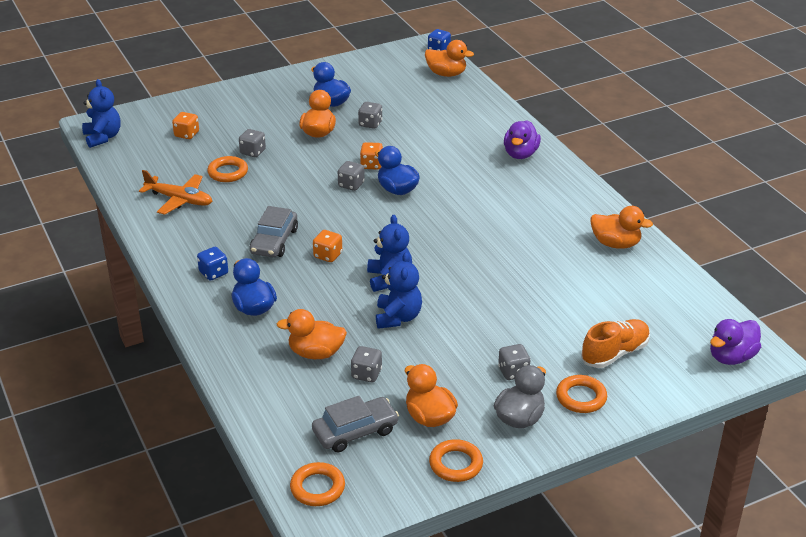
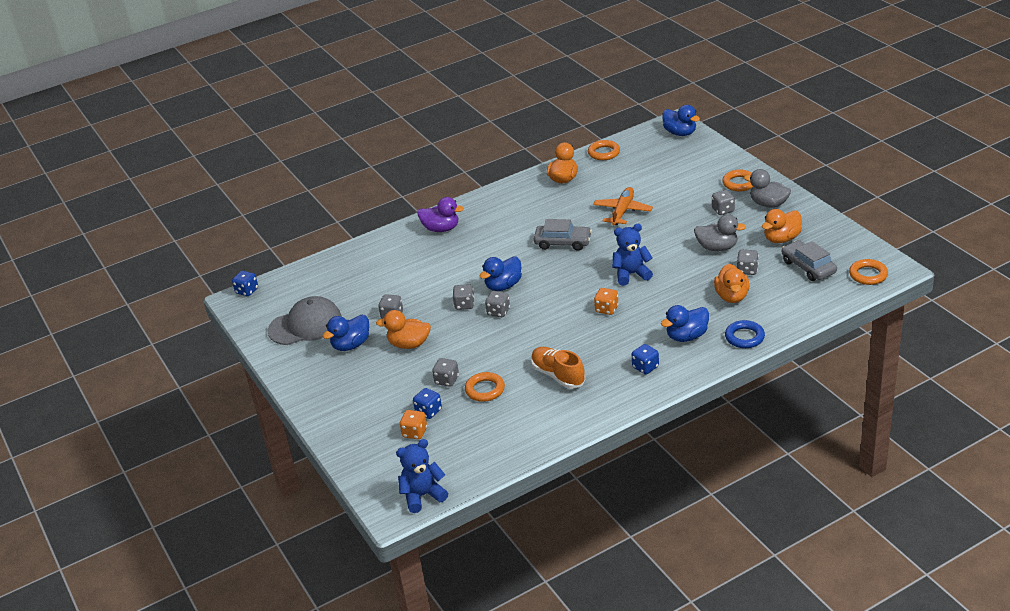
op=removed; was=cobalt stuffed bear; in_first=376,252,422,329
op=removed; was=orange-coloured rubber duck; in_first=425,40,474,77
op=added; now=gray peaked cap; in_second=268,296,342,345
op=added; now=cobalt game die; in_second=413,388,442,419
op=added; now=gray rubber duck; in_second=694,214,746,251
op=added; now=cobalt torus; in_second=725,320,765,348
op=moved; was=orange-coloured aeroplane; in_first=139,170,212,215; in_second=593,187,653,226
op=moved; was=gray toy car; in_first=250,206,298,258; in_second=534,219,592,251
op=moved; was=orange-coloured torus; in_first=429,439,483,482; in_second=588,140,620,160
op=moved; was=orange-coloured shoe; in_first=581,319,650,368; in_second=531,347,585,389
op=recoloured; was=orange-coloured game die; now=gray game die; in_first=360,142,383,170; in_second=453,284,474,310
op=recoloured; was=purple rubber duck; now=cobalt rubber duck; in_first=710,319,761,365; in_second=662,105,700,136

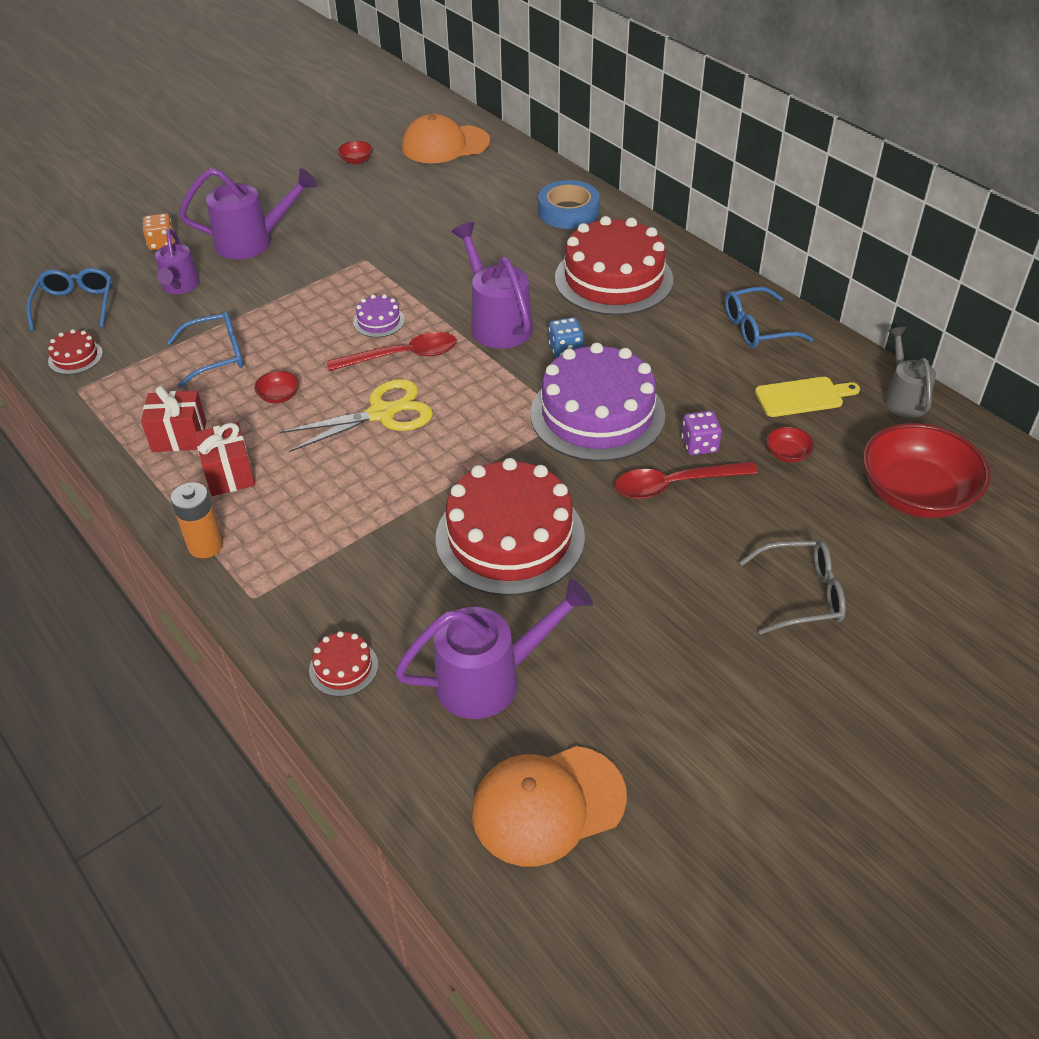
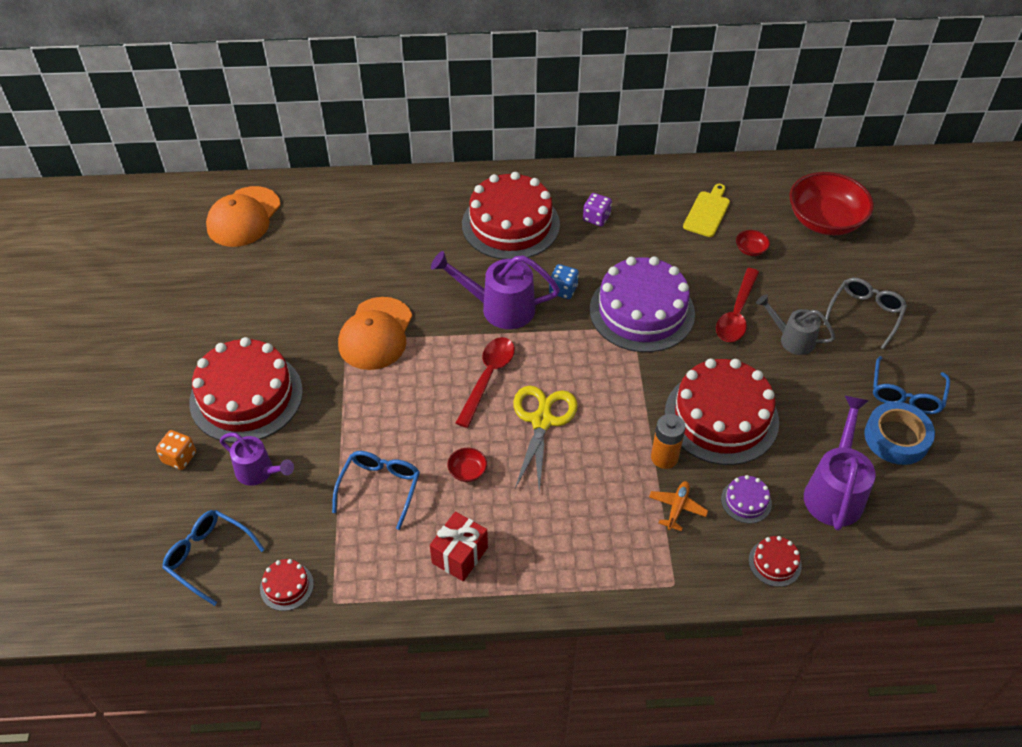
op=removed; was=scarlet present; in_first=195,422,255,496
op=removed; was=scarlet bowl; in_first=338,141,373,164
op=added; now=orange-coloured aeroplane; in_second=649,481,708,531
op=moved; was=orange-coloured battery; in_first=171,482,223,558; in_second=651,414,685,469
op=moved; was=purple layer cake; in_first=353,294,405,338; in_second=721,475,772,523
op=moved; was=orange-coloured peaked cap; in_first=472,746,627,866; in_second=338,297,412,370
op=moved; was=cobalt sticky tape; in_first=538,180,600,229; in_second=864,402,935,465
op=moved; was=purple game die; in_first=681,411,722,455; in_second=583,193,612,226
op=moved; was=cobalt eyeglasses; in_first=725,287,813,348; in_second=873,356,950,414
op=moved; was=gray watering pot; in_first=885,327,936,418; in_second=756,294,836,355
op=replaced; was=purple watering pot; now=scarlet layer cake; in_first=179,168,317,260; in_second=189,337,303,443

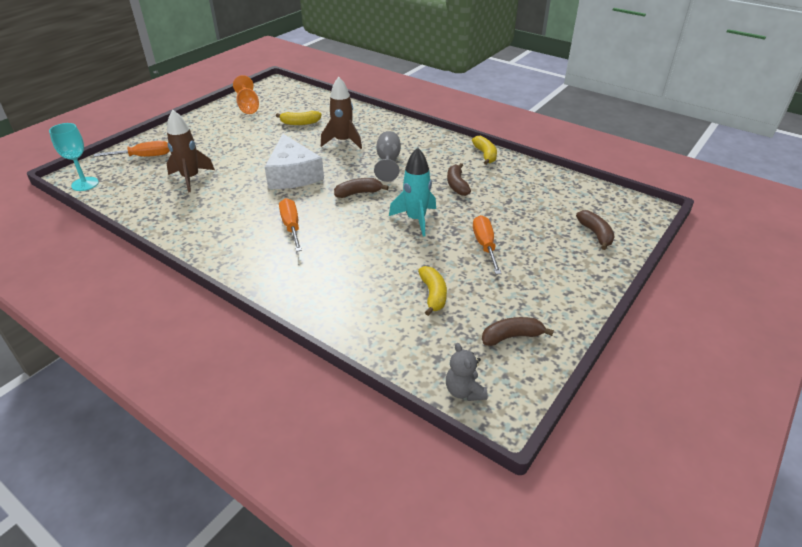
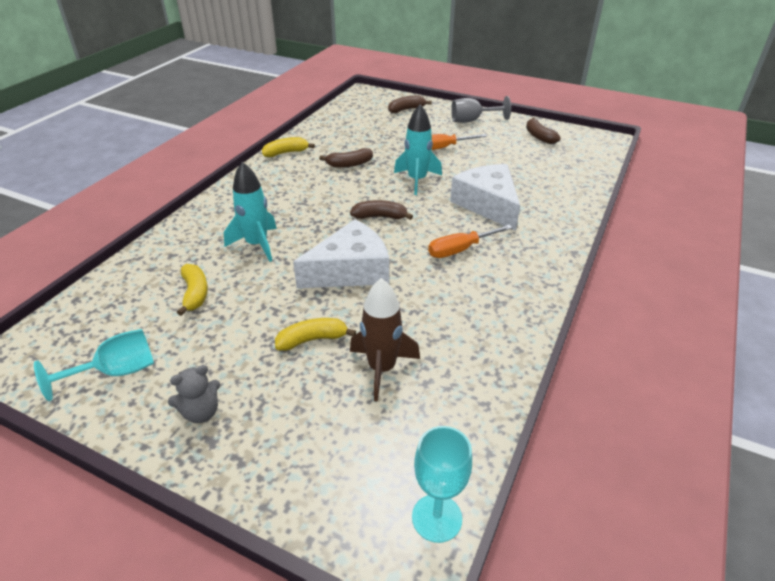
op=removed; was=orange-coloured screwdriver; in_first=94,141,170,157
op=added; now=white cheese wedge; in_second=450,164,520,231
op=moved; was=gray wine glass; in_first=374,131,401,182; in_second=451,96,511,123
op=moved; was=bright yellow toy banana; in_first=418,266,447,316; in_second=275,318,356,351
op=moved; was=gray stuffed bear; in_first=446,343,488,401; in_second=168,365,221,423
op=recoloured; was=orange-coloured wine glass; now=aqua wine glass; in_first=233,75,259,114; in_second=34,329,154,401
op=recoloured; was=dark brown toy rocket; now=aqua toy rocket; in_first=321,77,362,149; in_second=224,162,277,262
op=turned; was=dark brown toy banana; in_first=334,178,389,198; in_second=350,200,413,220; clockwise=120

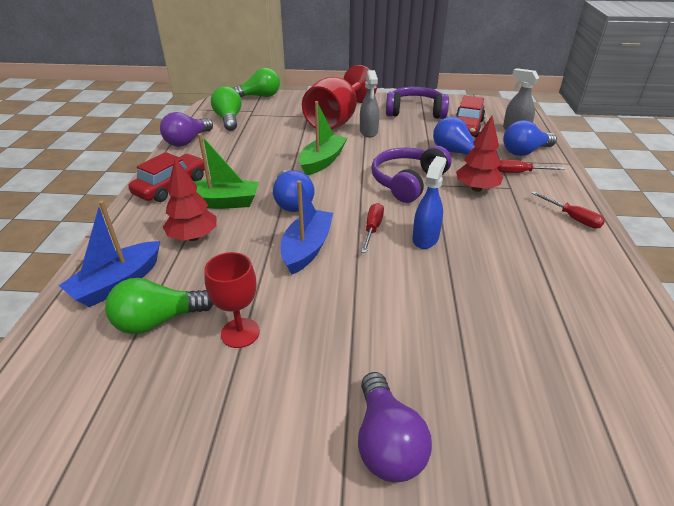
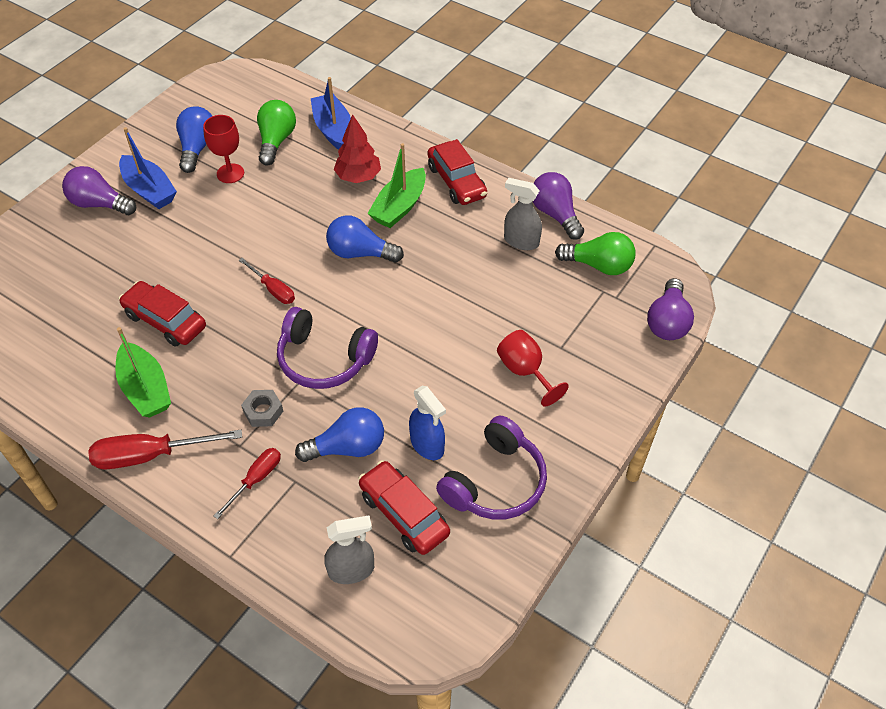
op=added; now=scarlet toy car; in_second=119,281,206,347
op=moved; was=cobalt toy boat; in_first=281,180,333,275; in_second=119,127,177,209
op=moved; was=emerald toy boat; in_first=299,101,347,175; in_second=115,327,171,417
op=moved; was=gray spray cleaner; in_first=360,70,379,137; in_second=504,178,542,250
op=moved; was=cobalt spray cleaner; in_first=412,156,446,249; in_second=409,386,446,460
op=moved; was=cobalt light bulb; in_first=503,120,557,156; in_second=176,106,212,173
op=replaced; was=scarlet tree; now=gray hex nut; in_first=456,116,503,192; in_second=241,390,283,427
op=recoloured; was=emerald light bulb; now=purple light bulb; in_first=233,68,280,97; in_second=647,278,694,340
op=turned; was=purple headset; in_first=371,146,451,203; in_second=277,307,378,389; clockwise=135
op=resized; was=scarlet wine glass; in_first=302,65,377,130; in_second=497,330,569,407; ratio=0.54
op=resized; was=scarlet screwdriver; in_first=532,192,605,229; in_second=88,430,242,469; ratio=1.67

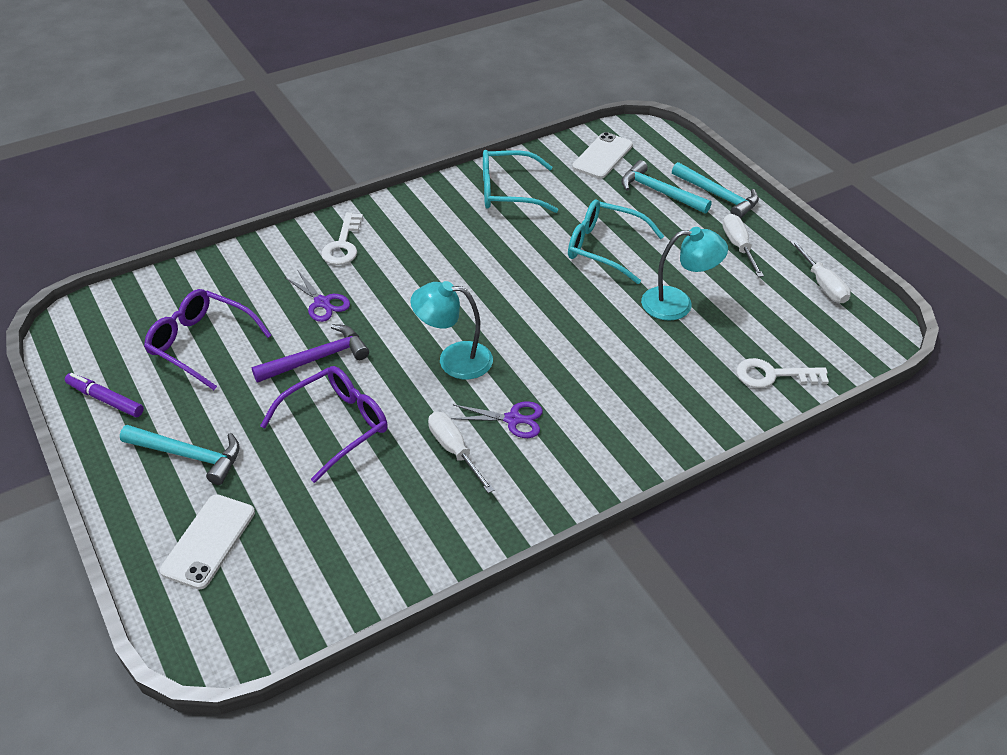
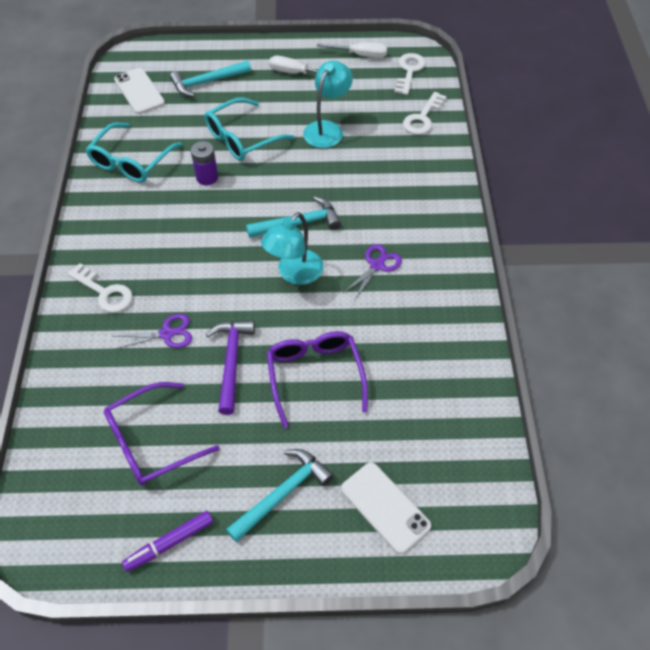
op=removed; was=white screwdriver; in_first=428,412,494,493
op=added; now=purple battery; in_second=191,141,218,185
op=added; now=white key; in_second=394,53,426,95
op=moved; was=aqua carpenter's hammer; in_first=672,162,759,218; in_second=246,196,341,238

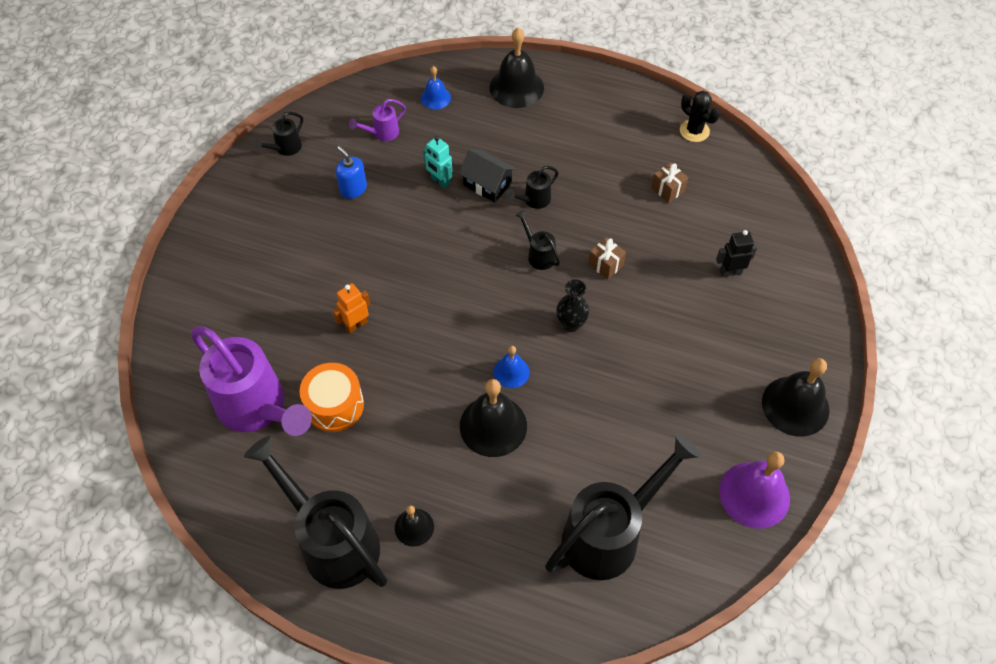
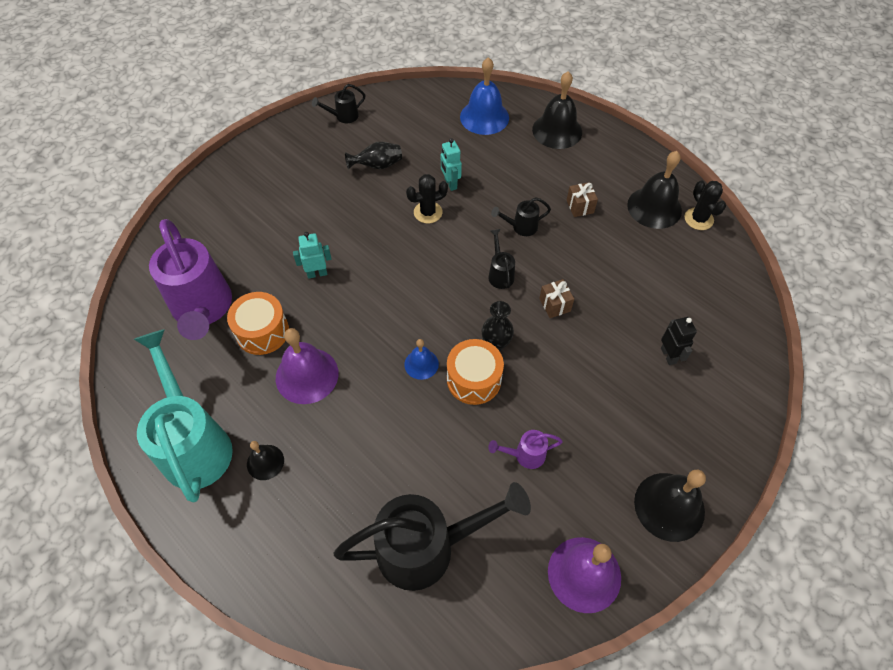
op=removed; was=ebony cottage; in_first=459,149,516,202
op=added; now=purple hand bell; in_second=276,328,339,404
op=added; now=ebony saguaro cactus; in_second=406,174,448,223
op=added; now=orange-coloured snare drum; in_second=447,339,504,405
op=moved; was=purple watering pot; in_first=349,99,406,141; in_second=488,430,563,469
op=moved; was=ebony hand bell; in_first=460,379,527,457; in_second=627,151,682,229
op=moved; was=dark brown present; in_first=651,163,688,203; in_second=567,182,598,217
op=replaced; was=cobalt soap dispenser; now=ebony vase; in_first=336,146,367,199; in_second=345,142,402,169
op=recoloured; was=ebony watering pot; now=aqua watering pot; in_first=244,436,387,589; in_second=134,329,233,502
op=recoloured; was=orange-coloured toy robot; now=aqua toy robot; in_first=333,283,370,333; in_second=293,232,331,279
op=turned; was=ebony toy robot; in_first=716,230,757,277; in_second=661,317,697,365; clockwise=60
op=resized; was=cobalt hand bell; in_first=421,66,451,109; in_second=460,57,509,135; ratio=1.81

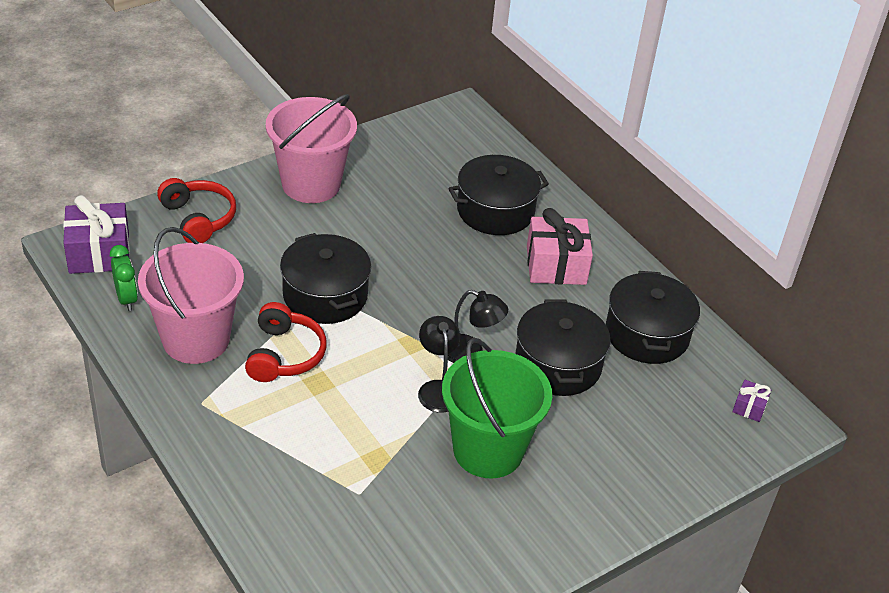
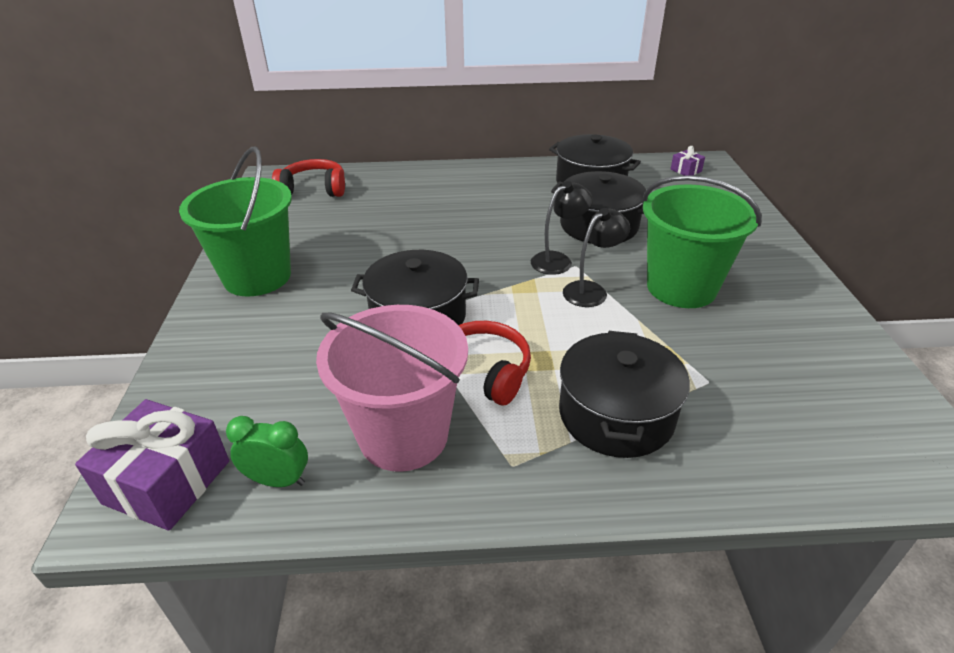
op=removed; was=rosy present; in_first=527,208,593,285
op=moved; was=scarlet headset; in_first=157,178,236,243; in_second=272,159,345,197
op=moved; was=ebony pot; in_first=448,155,549,235; in_second=559,331,690,458
op=recoloured; was=rosy sand bucket; now=emerald sand bucket; in_first=266,94,357,203; in_second=179,147,292,296
op=turned; was=ebony desk lamp; in_first=418,316,460,413; in_second=563,208,630,307; clockwise=120

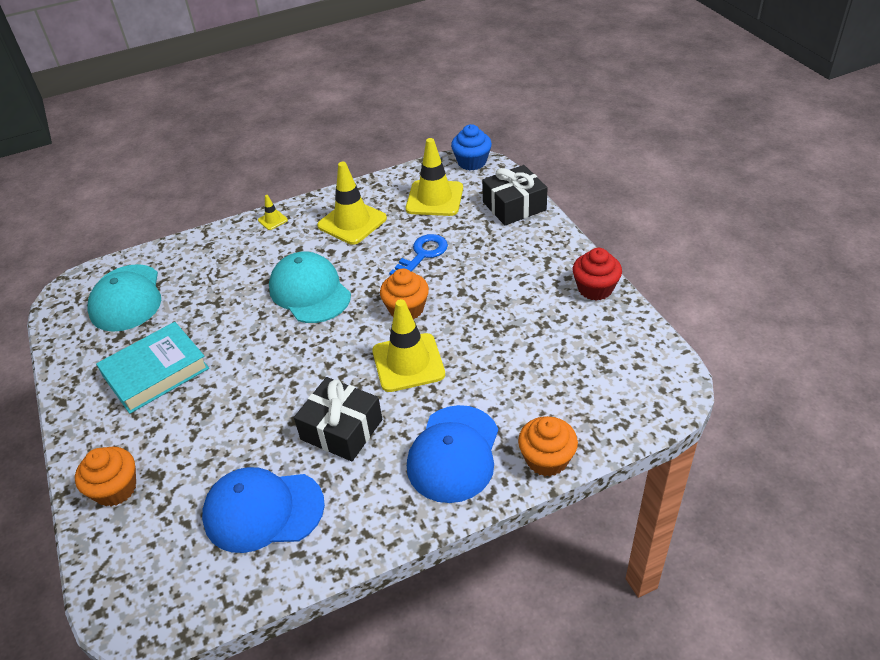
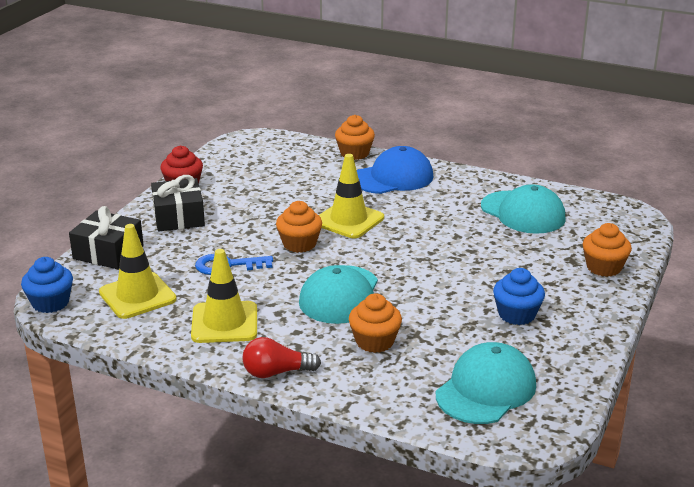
op=added; now=orange-coloured cupcake; in_second=349,293,402,353
op=moved; was=ebony present; in_first=294,377,382,461; in_second=151,175,205,231
op=replaced; was=aqua hardcover; now=cobalt cupcake; in_first=96,322,209,414; in_second=493,268,545,325
op=replaced; was=bright yellow safety cone; now=scarlet light bulb; in_first=258,195,288,230; in_second=242,337,321,378
op=recoloured; was=cobalt peaked cap; now=aqua peaked cap; in_first=202,467,325,553; in_second=481,184,566,234

